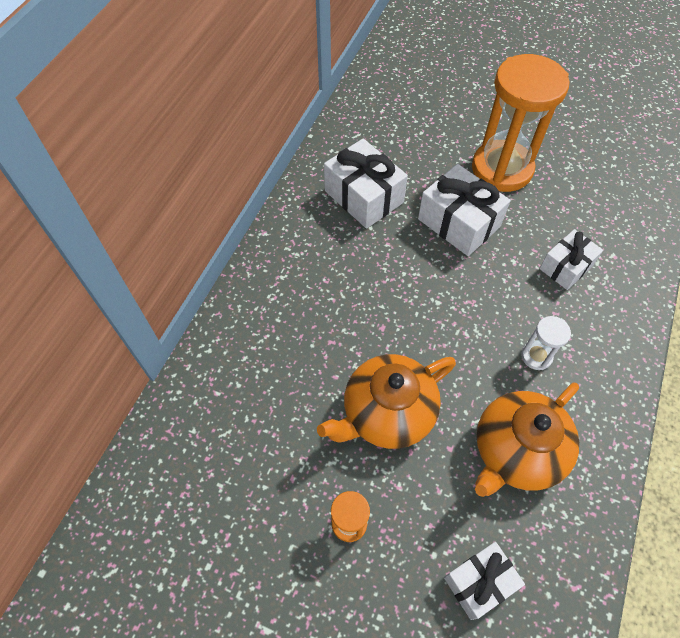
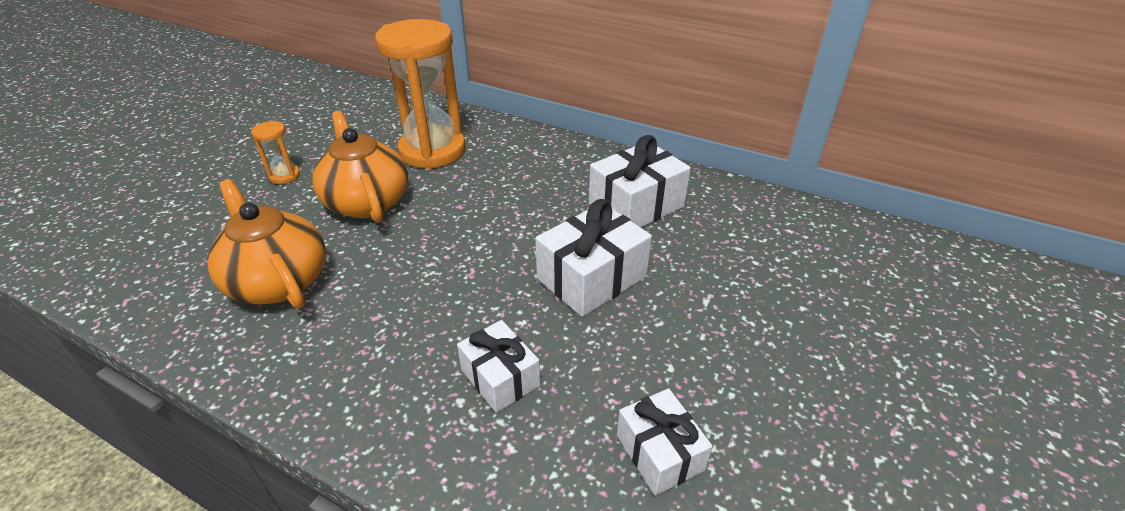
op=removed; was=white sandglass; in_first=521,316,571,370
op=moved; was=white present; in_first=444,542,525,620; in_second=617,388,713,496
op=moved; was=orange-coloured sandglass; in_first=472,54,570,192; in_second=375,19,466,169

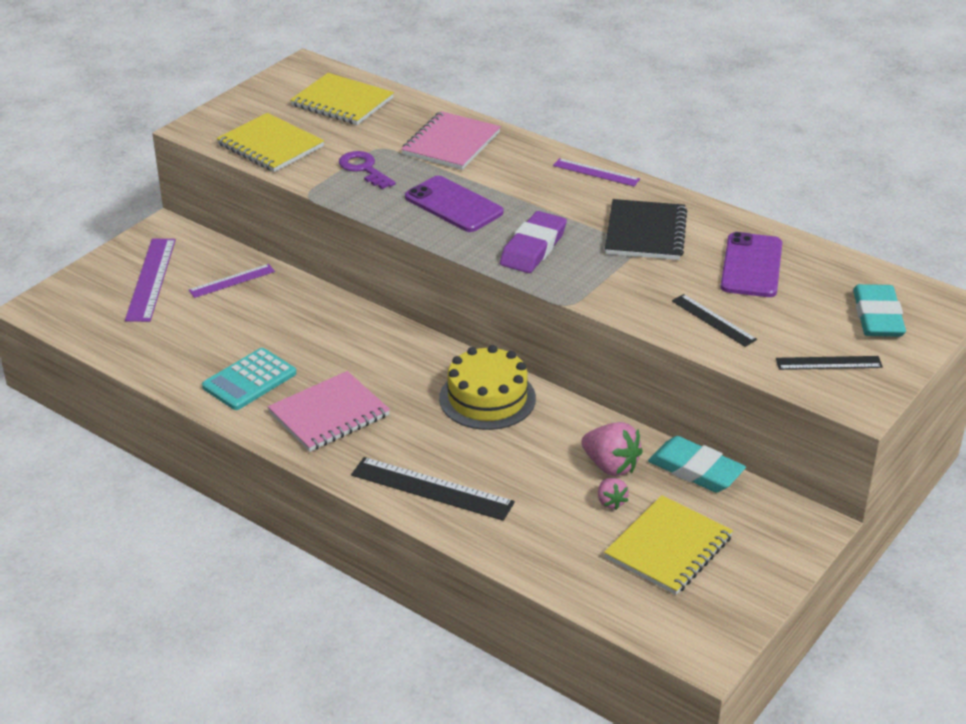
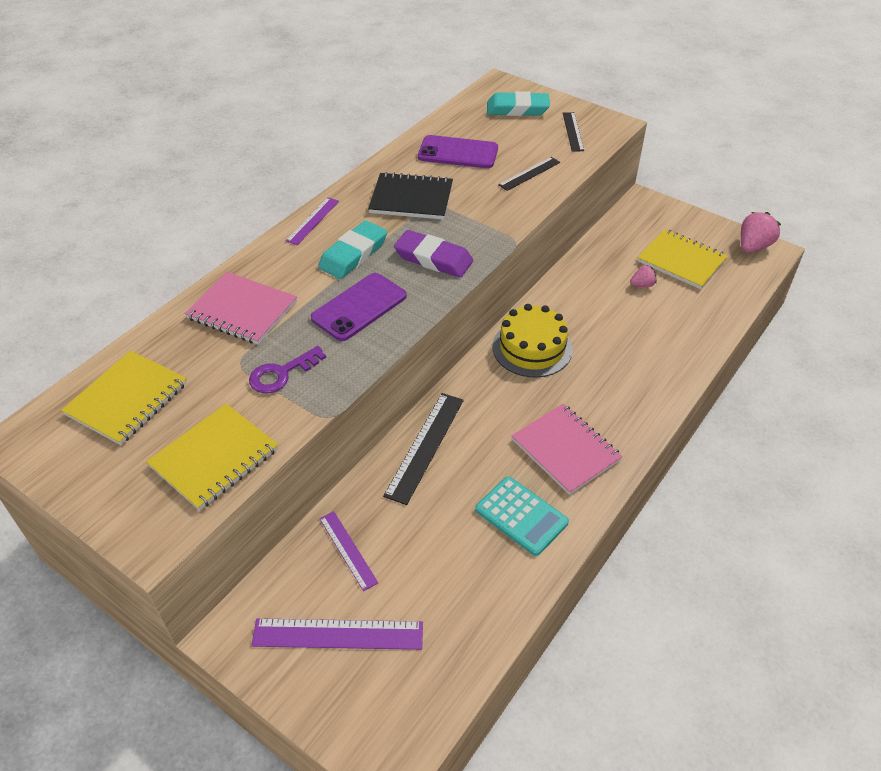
op=moved; was=ebony straightedge; in_first=351,457,515,521; in_second=383,393,464,505
op=moved; was=rosy berry; in_first=581,422,643,476; in_second=741,212,781,253
op=moved; was=aqua gum eraser; in_first=648,436,746,493; in_second=318,220,387,279

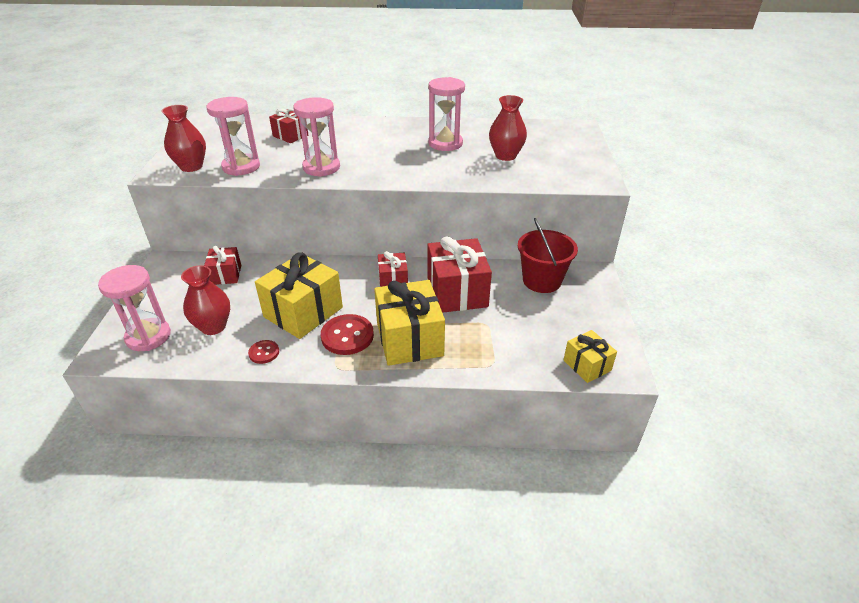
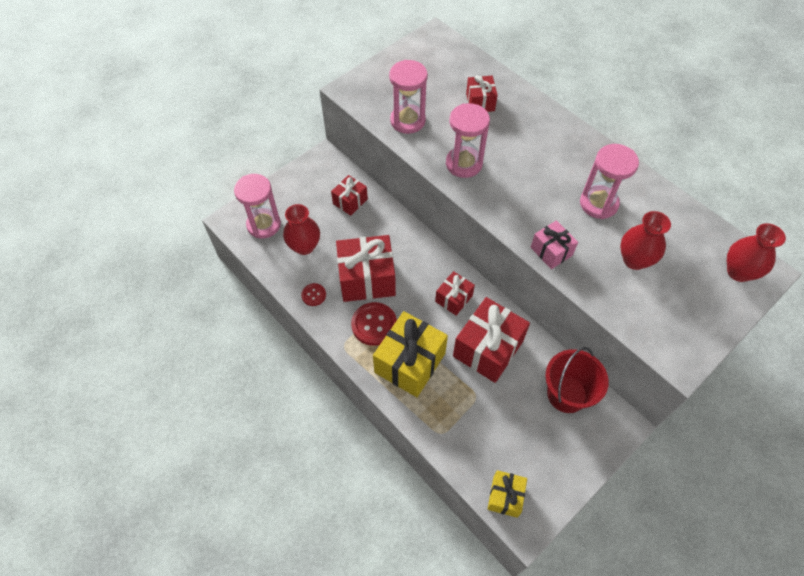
op=added; now=rosy present; in_second=531,220,578,269
op=moved; was=scarlet vase; in_first=161,105,206,172; in_second=727,223,786,282
op=recoloured; was=bright yellow present; now=scarlet present; in_first=255,252,343,339; in_second=336,235,396,302

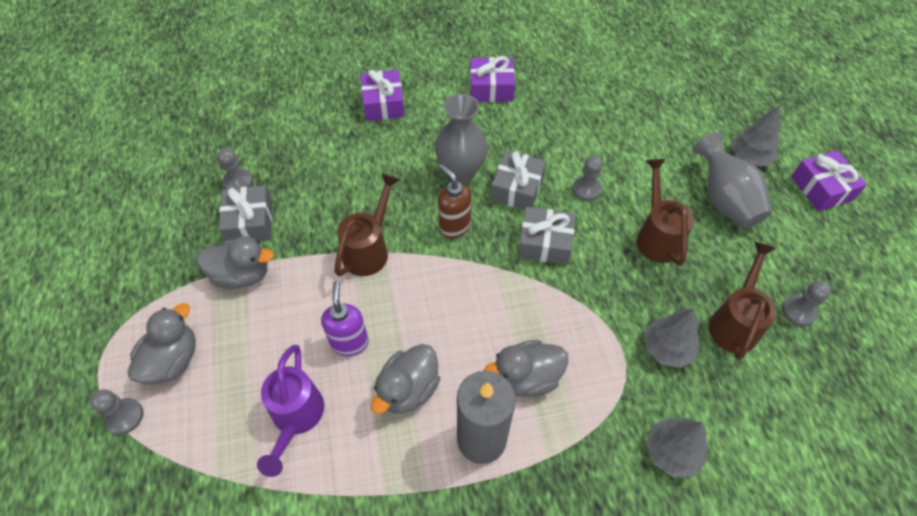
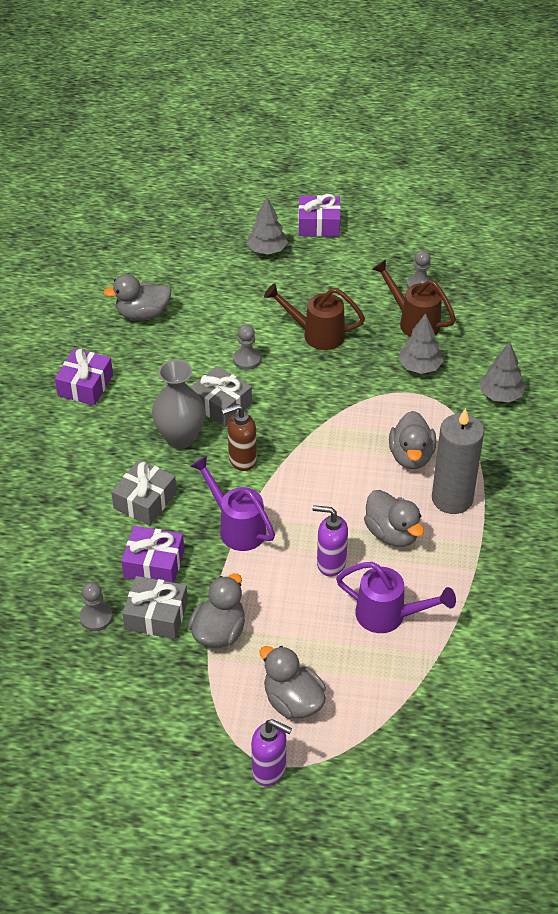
op=removed; was=gray game pawn; in_first=90,389,143,435
op=removed; was=gray vase; in_first=692,132,772,228
op=added; now=gray rubber duck; in_second=103,274,171,321
op=added; now=purple soap dispenser; in_second=251,719,292,786
op=moved; was=purple present; in_first=360,70,405,121; in_second=121,526,184,583
op=moved; was=gray present; in_first=518,207,575,265; in_second=111,460,177,525
op=recoloured; was=dark brown watering pot; now=purple watering pot; in_first=334,173,400,276; in_second=190,456,275,551

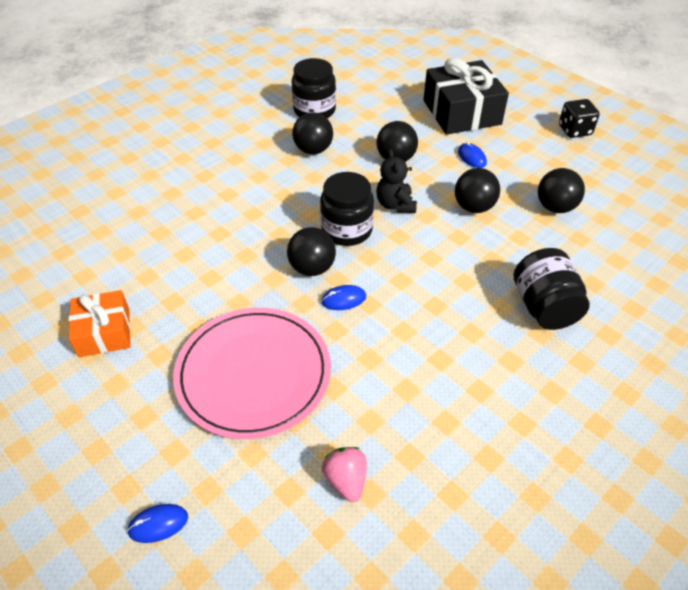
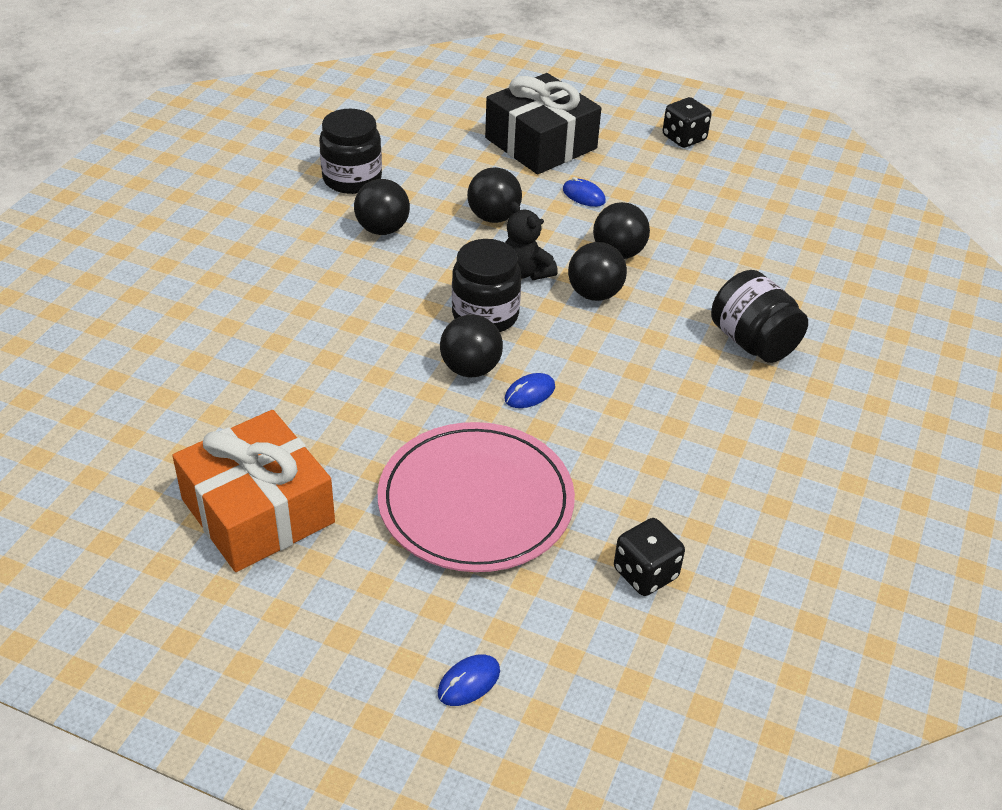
op=moved; was=ebony play ball; in_first=538,168,585,213; in_second=568,242,627,301
op=replaced; was=rosy berry; now=ebony game die; in_first=322,447,367,502; in_second=614,518,685,596
op=resized; was=orange-coloured present; in_first=69,290,131,357; in_second=172,410,335,572; ratio=1.65

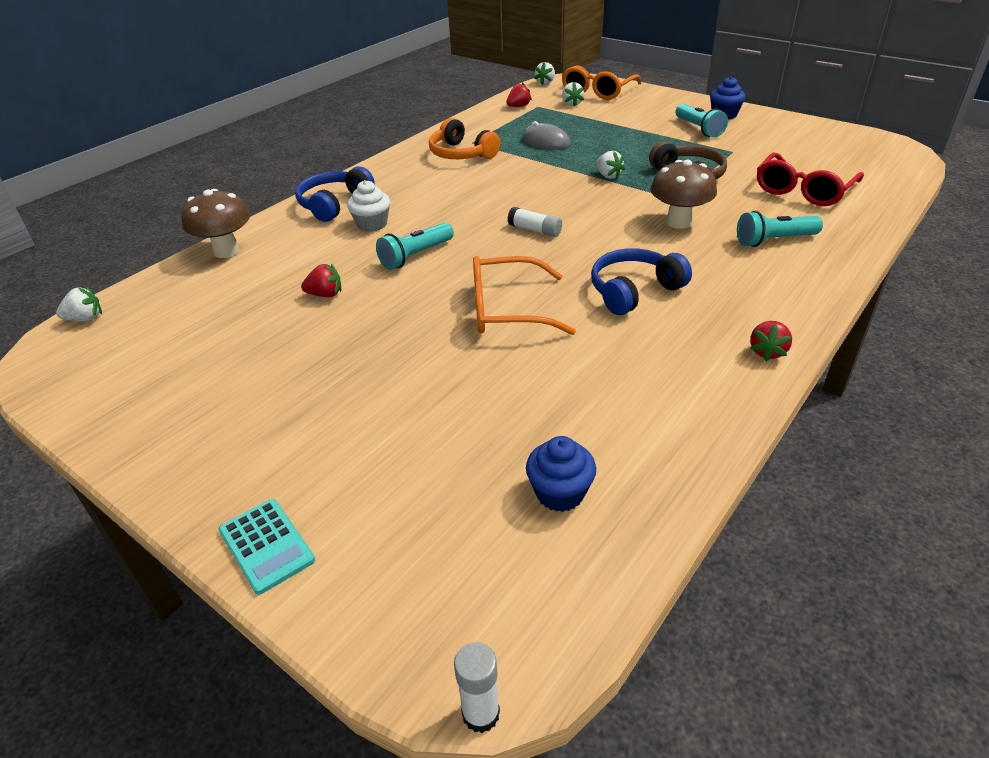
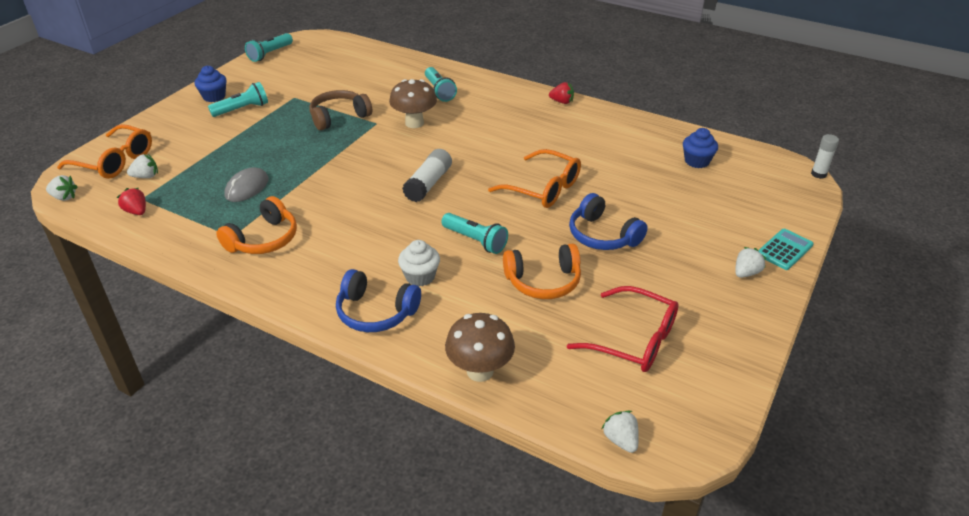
op=added; now=aqua torch; in_second=245,33,293,62
op=moved; was=cobalt headset; in_first=591,248,692,315; in_second=569,193,648,250
op=moved; was=white berry; in_first=595,151,625,179; in_second=735,247,767,278
op=moved; was=scarlet eyeglasses; in_first=757,152,864,206; in_second=567,286,679,372
op=replaced; was=scarlet berry; now=orange-coloured headset; in_first=301,264,341,297; in_second=503,244,581,299
op=turned; was=orange-coloured eyeglasses; in_first=473,256,576,335; in_second=488,149,581,208; clockwise=-45
op=resized; was=white glue stick; in_first=508,207,562,237; in_second=402,149,452,202; ratio=1.5

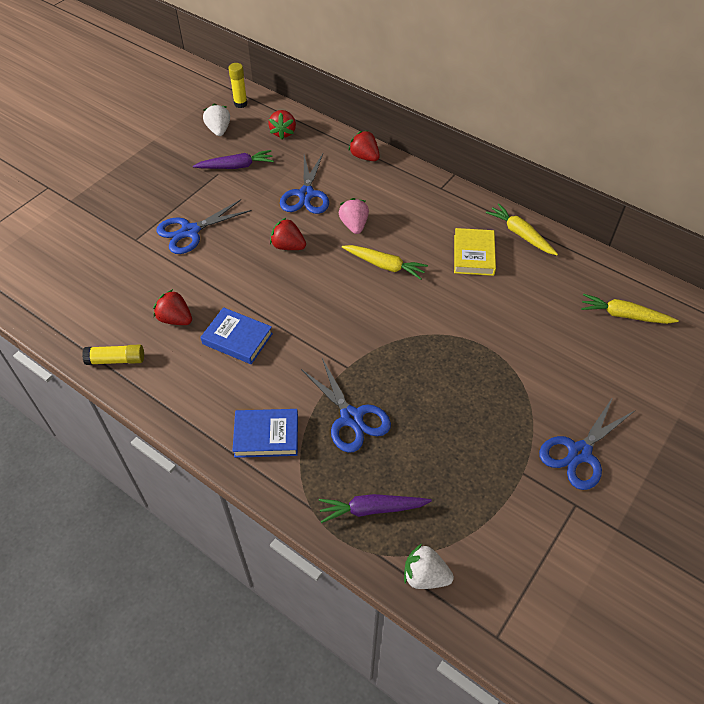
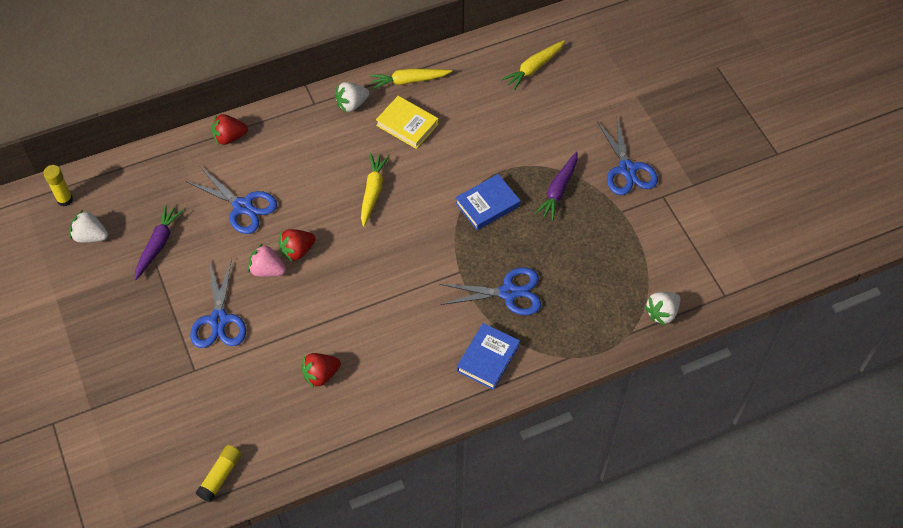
op=removed; was=scarlet berry; in_first=268,110,296,139
op=added; now=white berry; in_second=335,82,369,113
op=moved; was=bright yellow glue stick; in_first=82,345,144,365; in_second=196,445,242,503
op=moved; was=cobalt hardcover; in_first=201,307,273,364; in_second=455,174,520,230
op=moved; was=purple root vegetable; in_first=319,494,432,523; in_second=535,152,578,221
op=moved; was=rosy berry; in_first=339,198,369,234; in_second=248,243,286,277
op=turned; was=bright yellow root vegetable; in_first=342,245,428,280; in_second=361,153,389,227; clockwise=-45

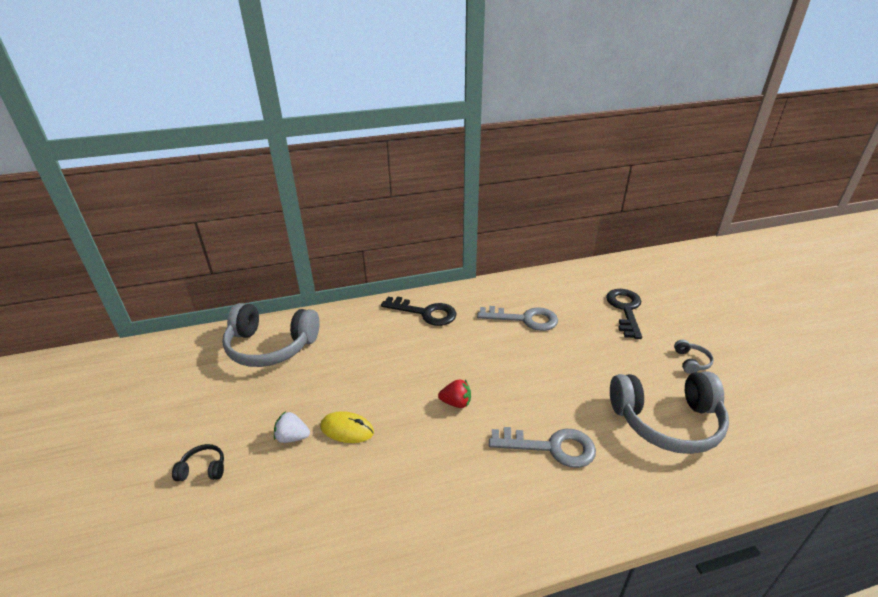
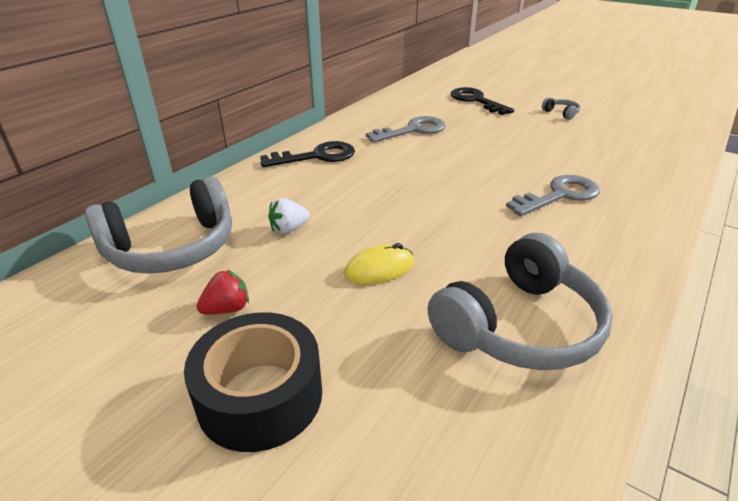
op=moved; was=white berry; in_first=274,411,310,443; in_second=268,198,310,234
op=moved; was=scarlet berry; in_first=438,380,471,408; in_second=196,269,249,315
op=moved; was=gray headset; in_first=610,371,729,454; in_second=428,233,613,370
op=replaced; was=ebony headset; now=ebony sticky tape; in_first=172,444,224,481; in_second=184,312,322,452

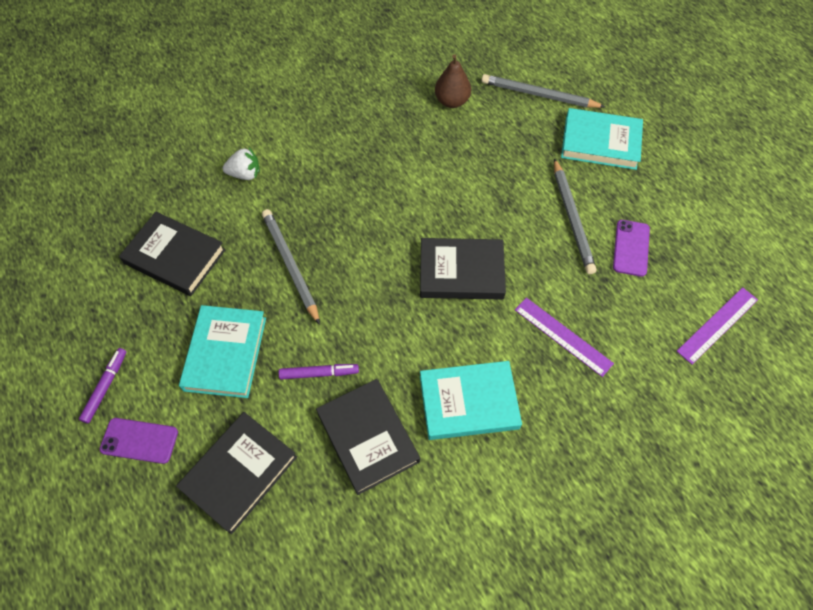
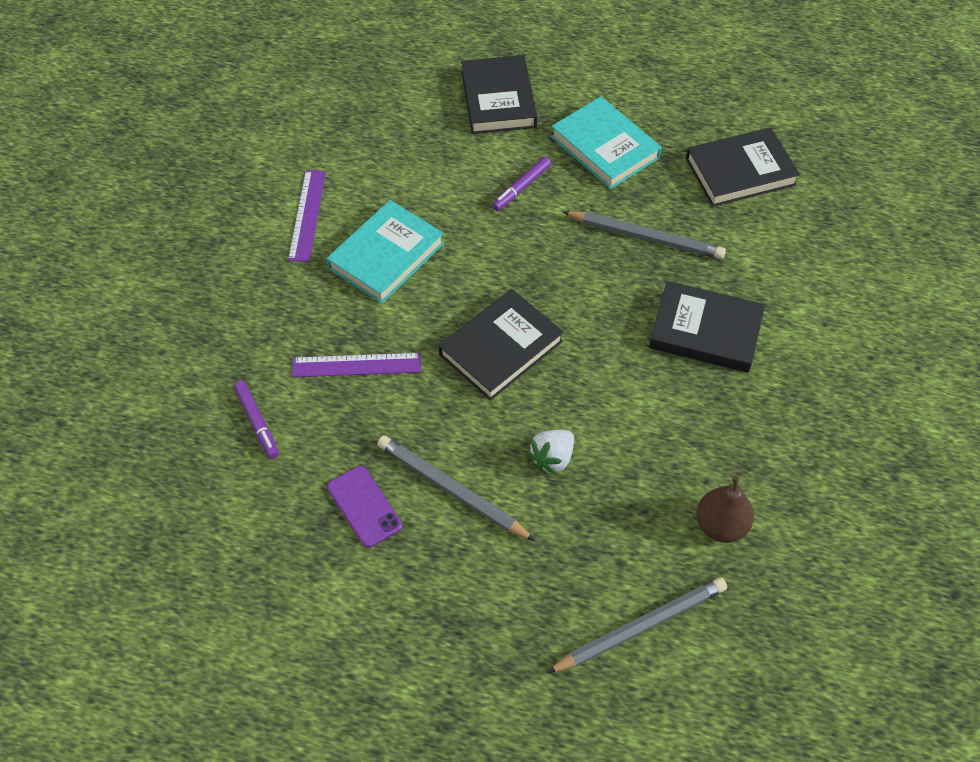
op=removed; was=purple phone; in_first=99,418,178,464
op=removed; was=aqua hardcover; in_first=561,108,643,170
op=moved; was=purple marker; in_first=79,348,126,424; in_second=234,381,279,459
op=moved; was=white berry; in_first=222,148,260,180; in_second=527,430,574,475
op=moved; was=ebony hardcover; in_first=316,379,420,495; in_second=649,281,765,373
op=moved; was=purple straightedge; in_first=677,287,758,365; in_second=288,170,326,262

